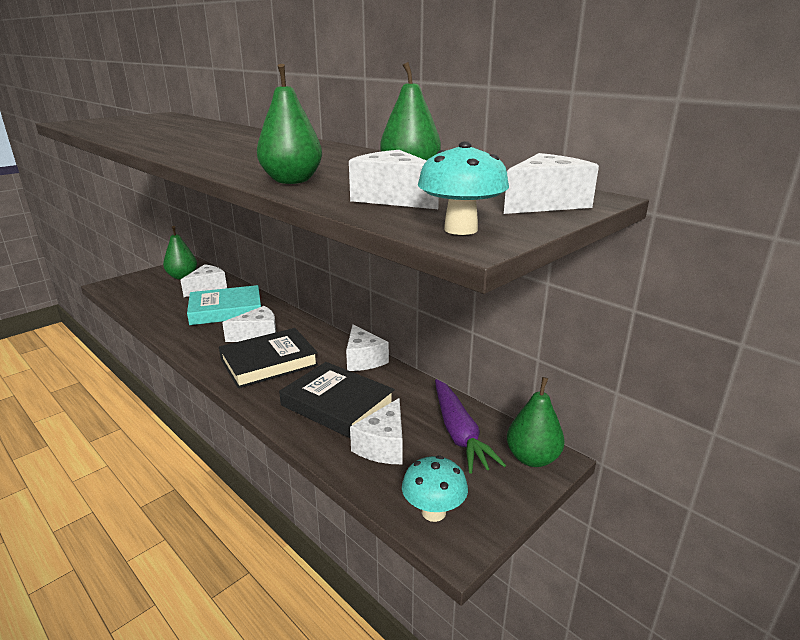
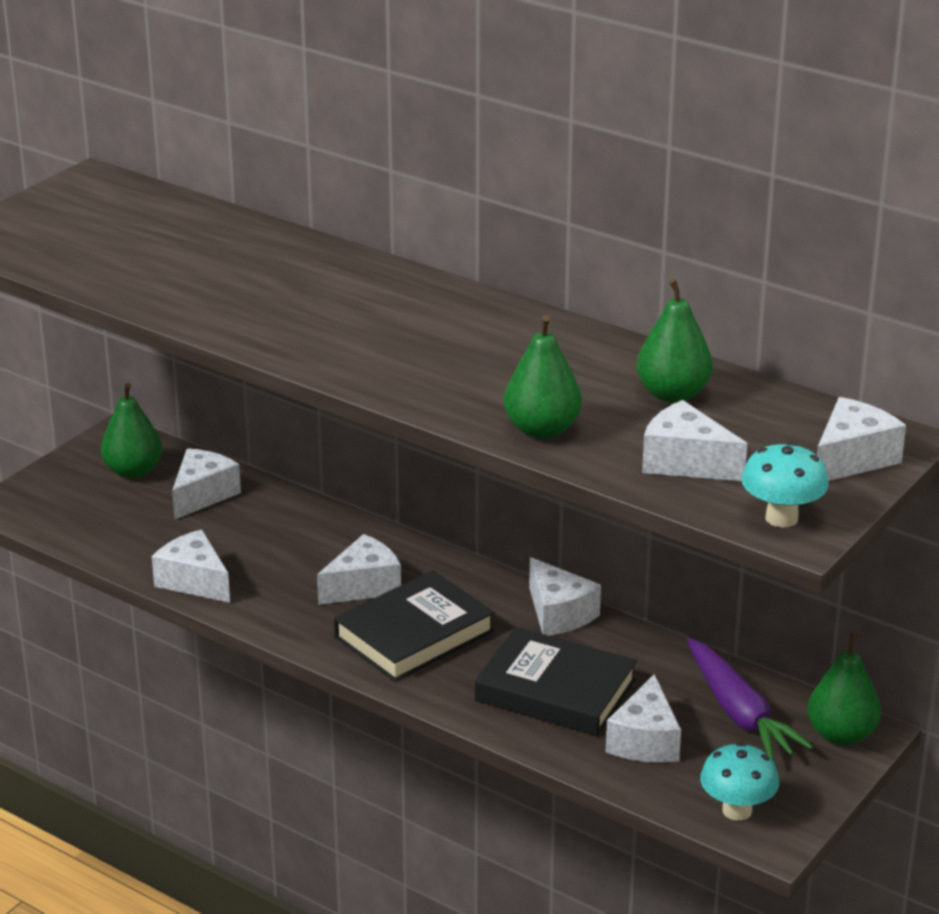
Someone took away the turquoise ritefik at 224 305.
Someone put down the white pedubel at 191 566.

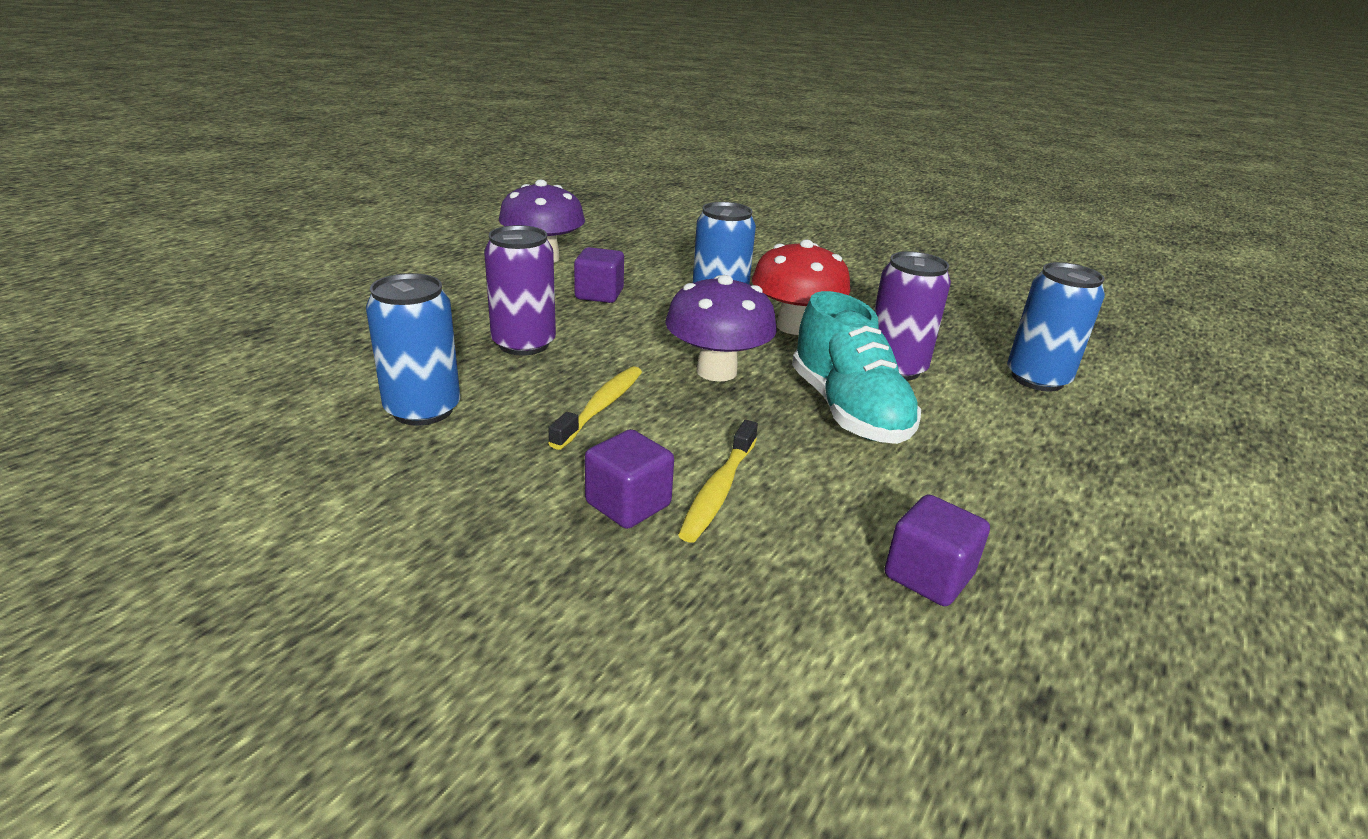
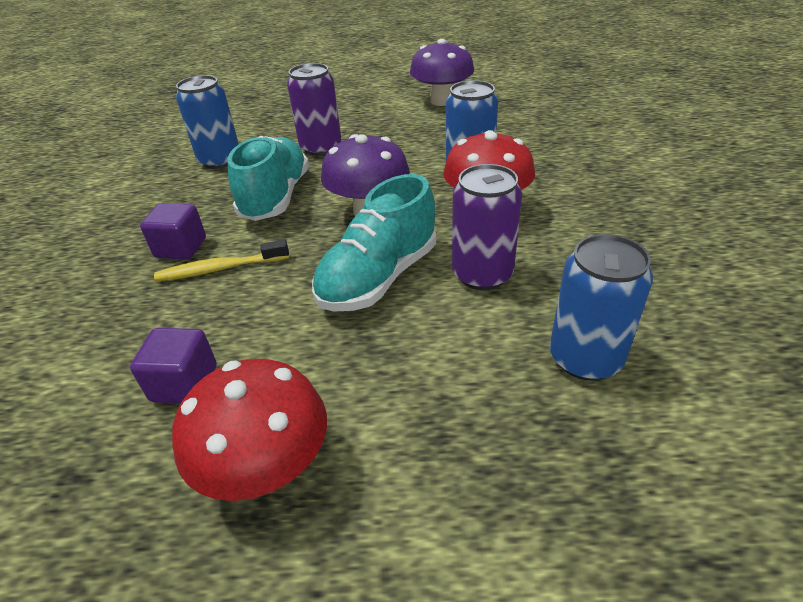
Someone took away the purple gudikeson at 599 275.
Someone swapped the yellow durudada at 595 408 for the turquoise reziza at 268 178.
Someone put down the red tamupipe at 249 430.

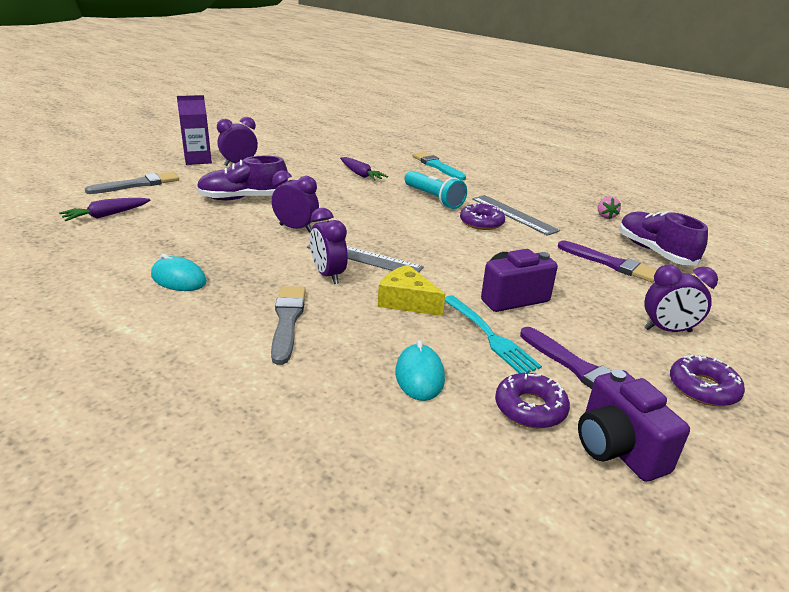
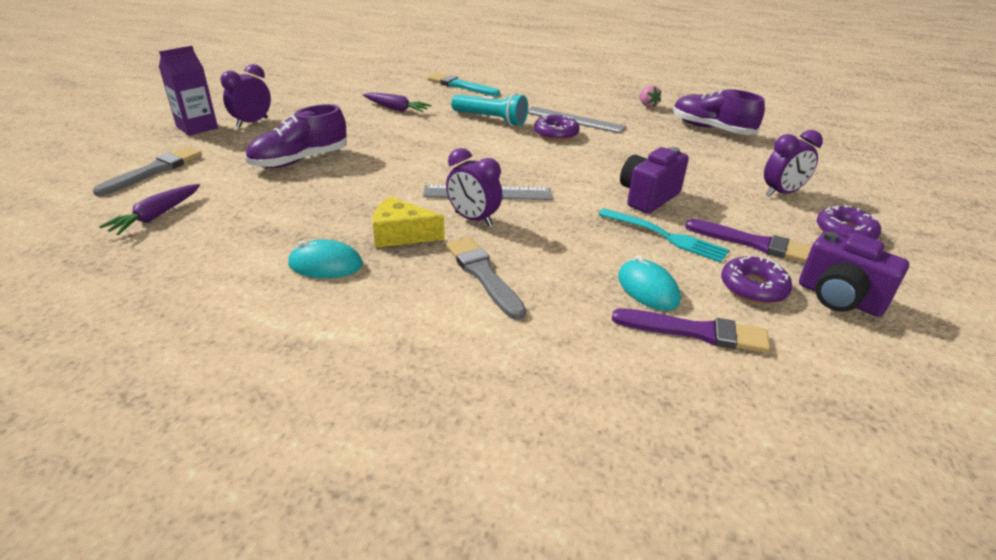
Someone took away the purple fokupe at 295 201.
Someone carried the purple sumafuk from 607 261 to 691 330.
Someone carried the yellow pedubel from 411 290 to 409 222.

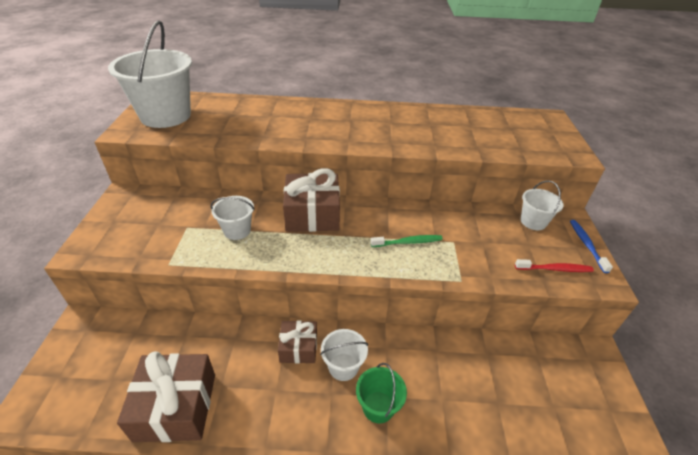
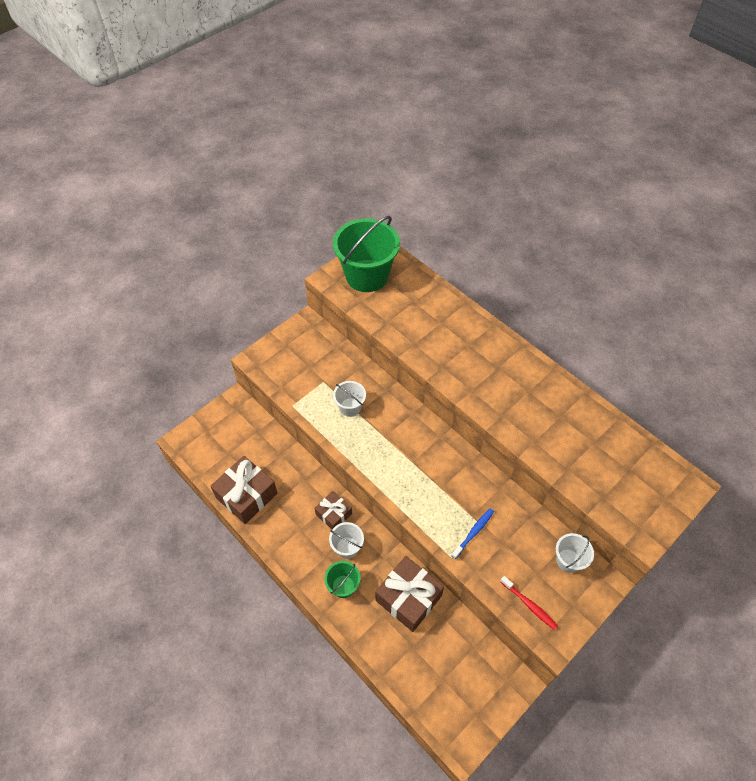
Someone repainted the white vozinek at 150 74, which became the green vozinek at 366 254.
Someone carried the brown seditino from 311 200 to 409 594.
Someone carried the blue durudada from 591 246 to 472 533.
Someone took away the green durudada at 407 241.

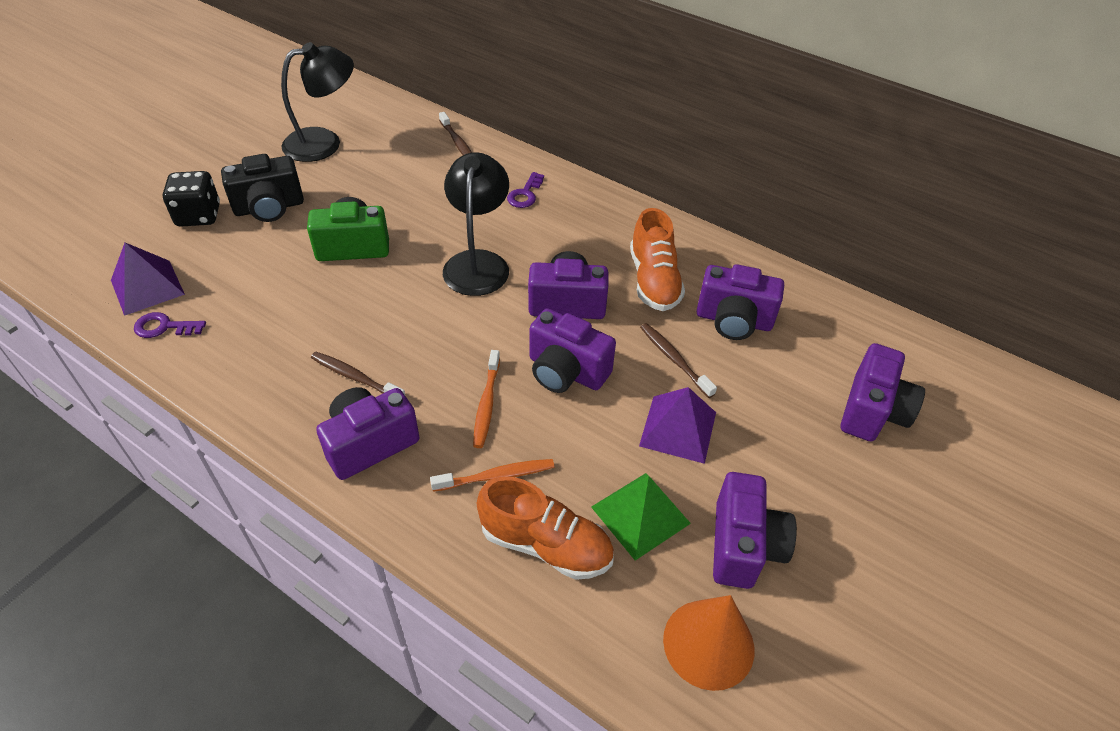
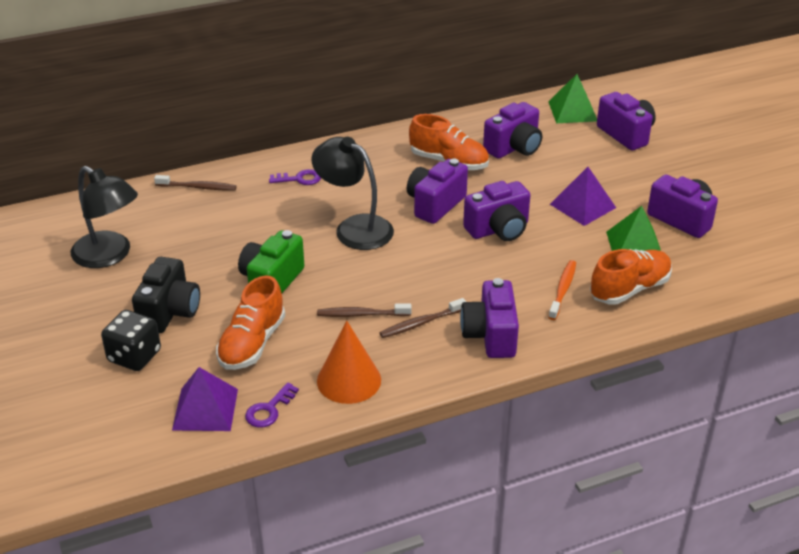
Someone rotated the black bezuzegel at 317 102 by 120 degrees clockwise.
Someone rotated the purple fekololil at 525 190 by 60 degrees counterclockwise.
Someone carried the brown durudada from 678 360 to 364 310.
Someone took away the orange durudada at 486 399.
Someone carried the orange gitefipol from 708 643 to 349 362.
Someone put down the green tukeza at 572 98.
Someone put down the orange reziza at 250 322.

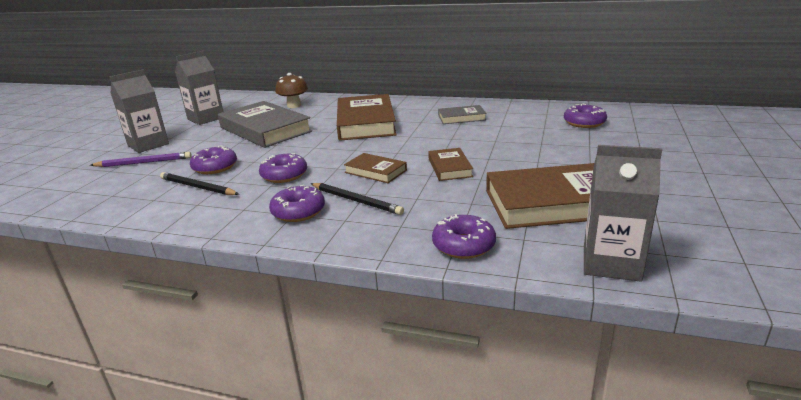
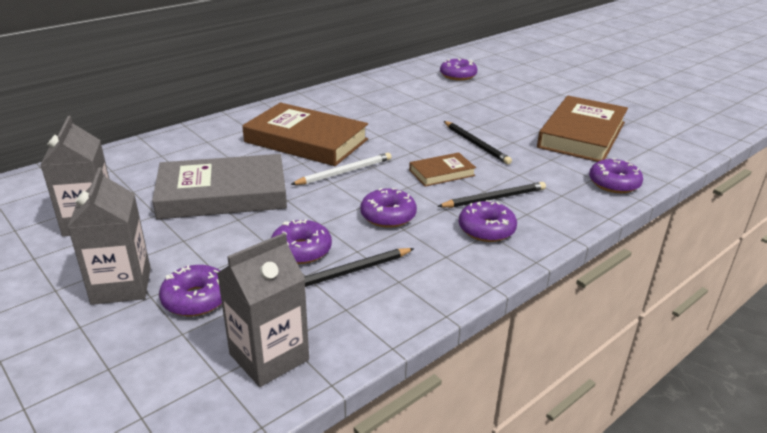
Someone took away the brown tamupipe at 291 90.
Someone took away the grey ritefik at 462 114.
Someone carried the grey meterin from 623 213 to 263 310.
Someone swapped the brown ritefik at 450 164 for the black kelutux at 478 142.
Someone swapped the purple kelutux at 141 159 for the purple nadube at 190 290.
Someone put down the white kelutux at 341 169.

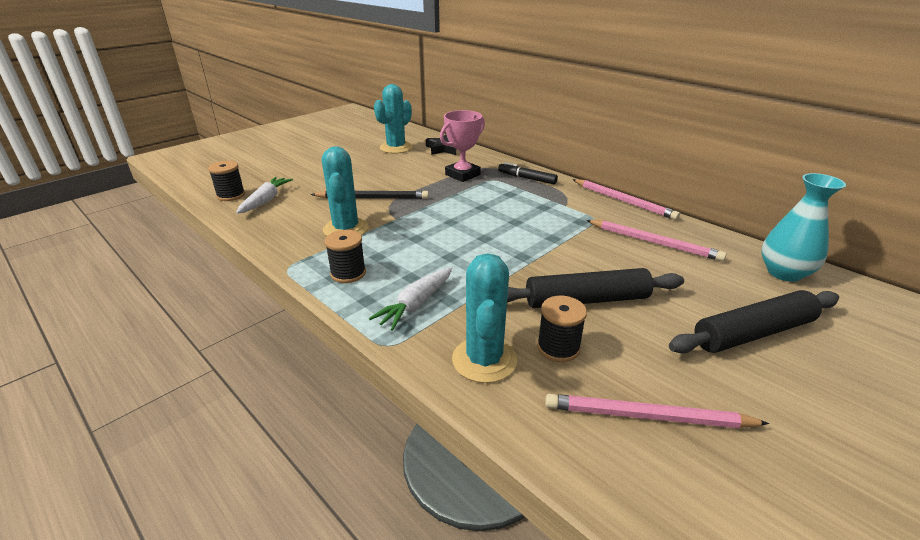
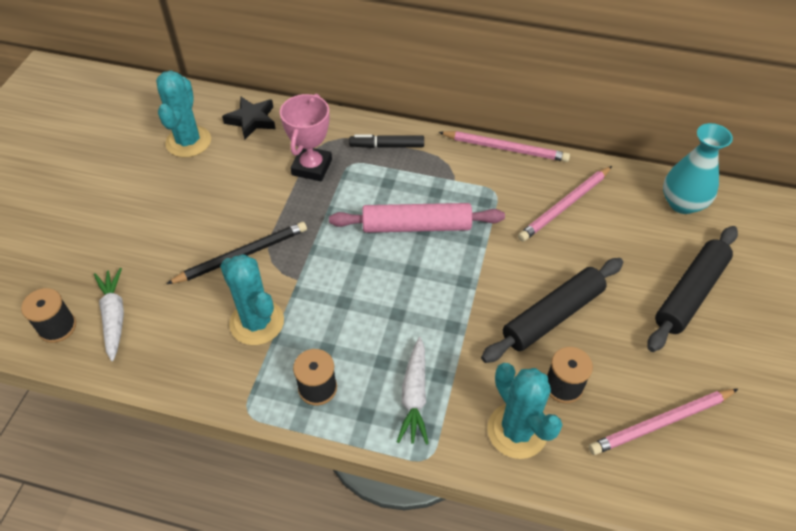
Someone rotated the pink kelutux at 656 240 by 135 degrees clockwise.
Someone put down the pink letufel at 417 218.

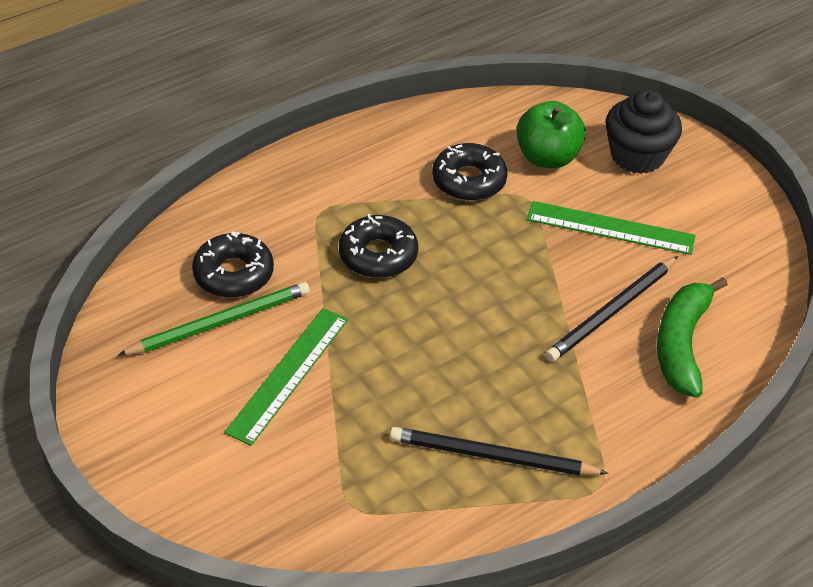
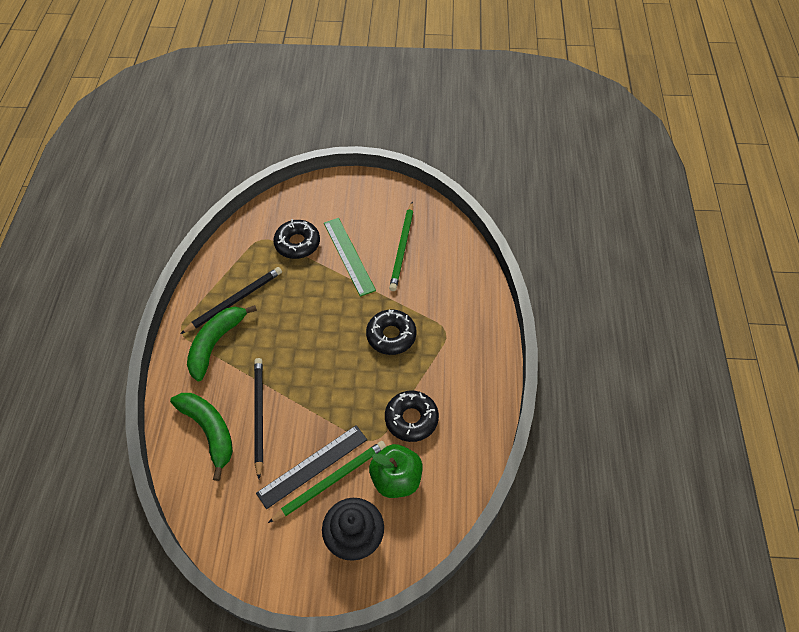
Someone repainted the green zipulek at 611 228, which became the black zipulek at 311 467.
Someone carried the black nadube from 233 264 to 296 239.
Someone put down the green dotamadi at 222 343.
Someone put down the green kelutux at 327 482.

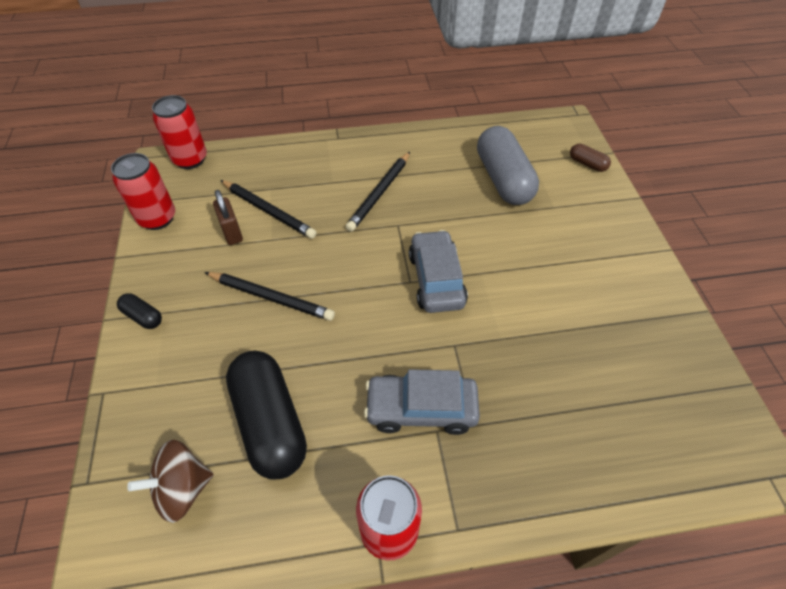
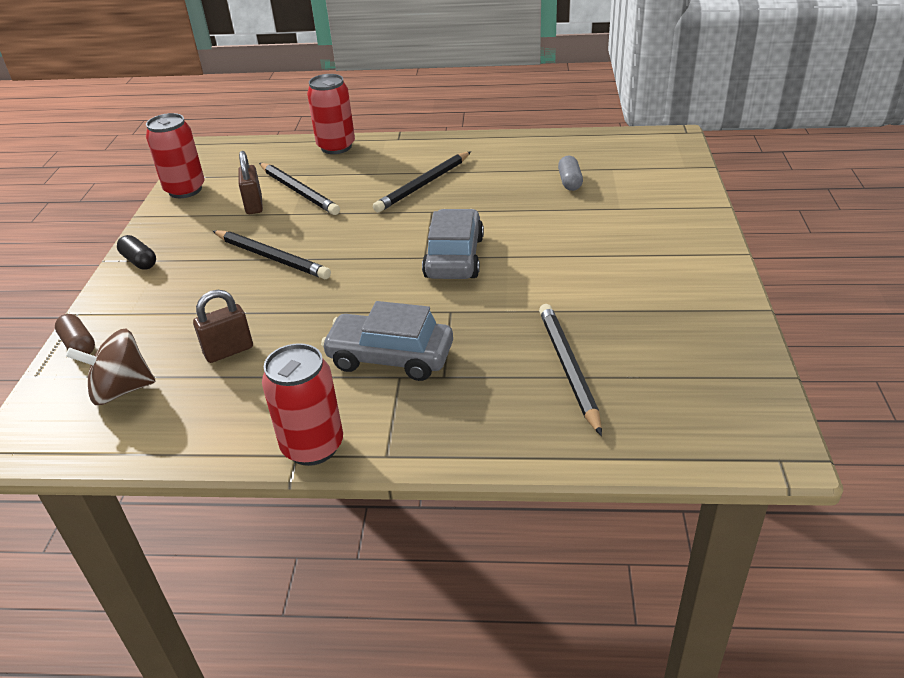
Someone carried the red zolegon from 179 132 to 331 114.
Someone scaled the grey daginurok at 508 165 by 0.45.
Someone carried the brown daginurok from 590 158 to 75 334.
Someone swapped the black daginurok at 266 415 for the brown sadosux at 223 326.
Someone put down the black kelutux at 570 370.

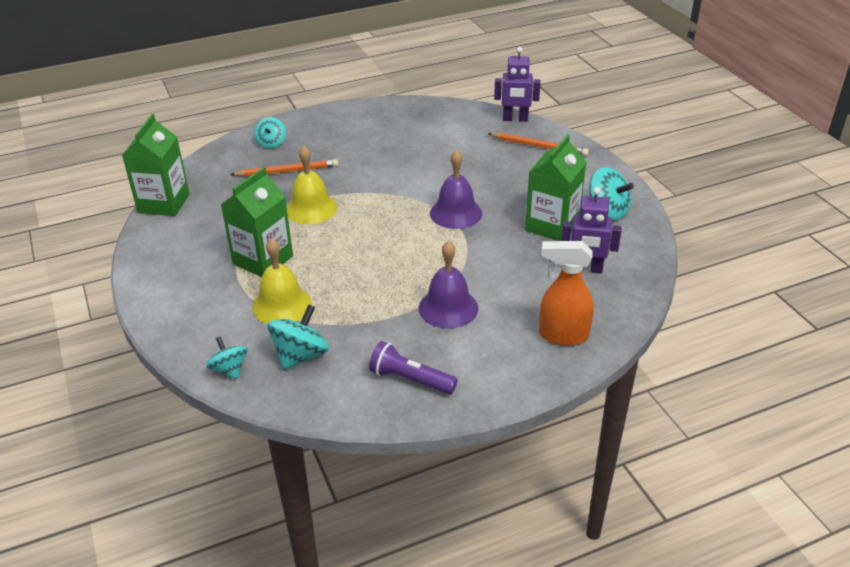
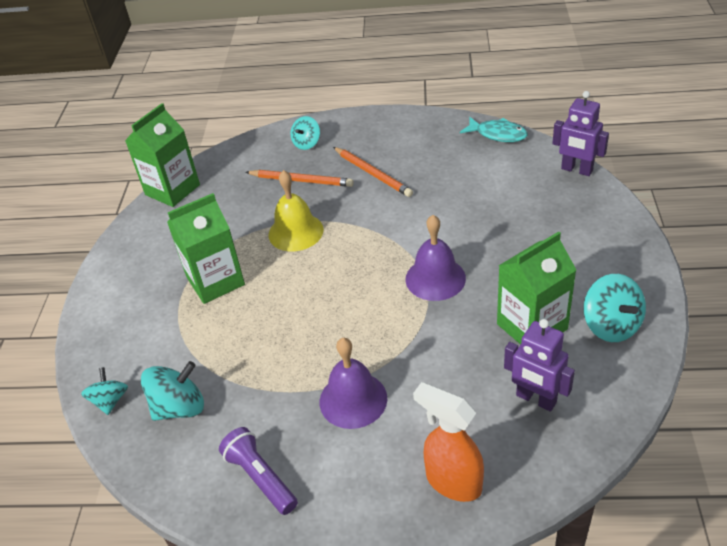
Someone carried the orange kelutux from 538 144 to 373 172.
Someone took away the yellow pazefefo at 282 281.
Someone put down the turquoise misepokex at 494 129.

